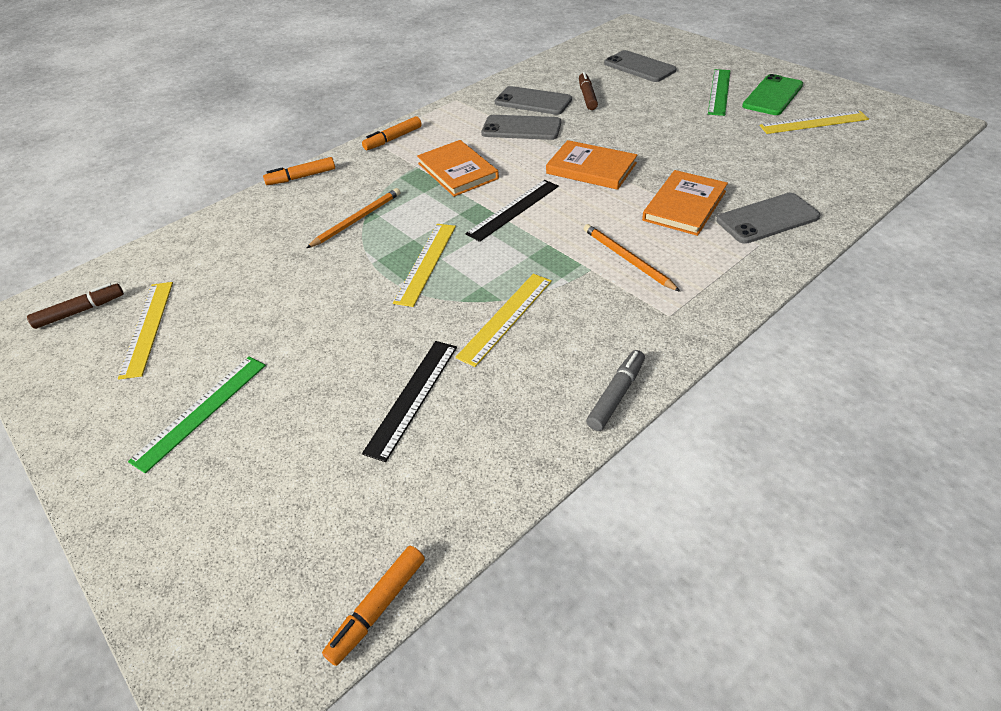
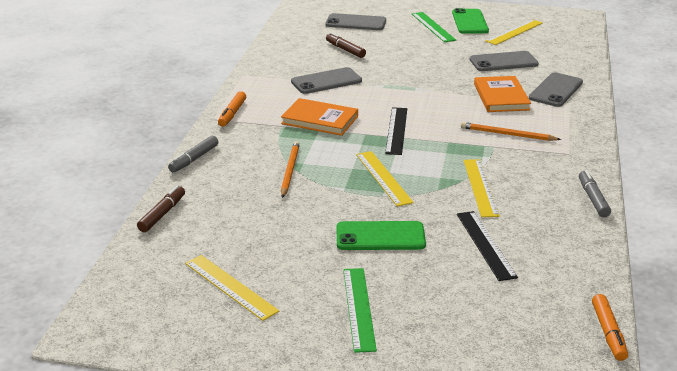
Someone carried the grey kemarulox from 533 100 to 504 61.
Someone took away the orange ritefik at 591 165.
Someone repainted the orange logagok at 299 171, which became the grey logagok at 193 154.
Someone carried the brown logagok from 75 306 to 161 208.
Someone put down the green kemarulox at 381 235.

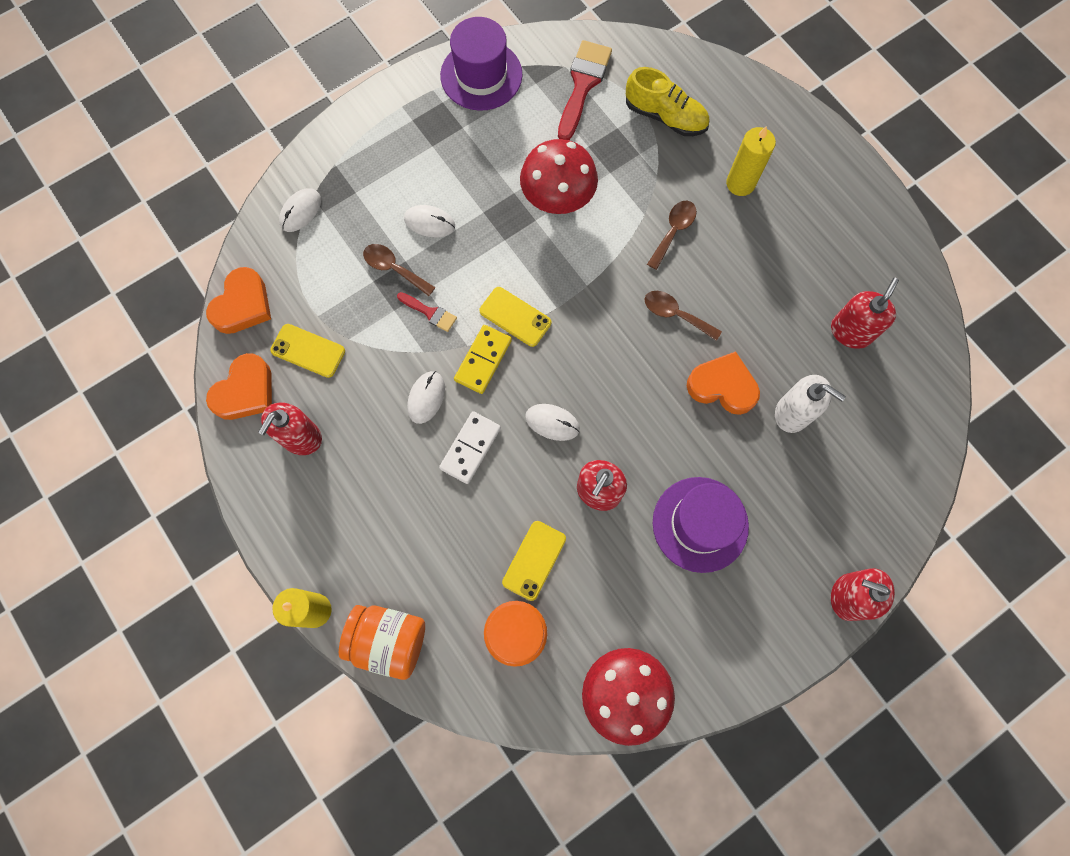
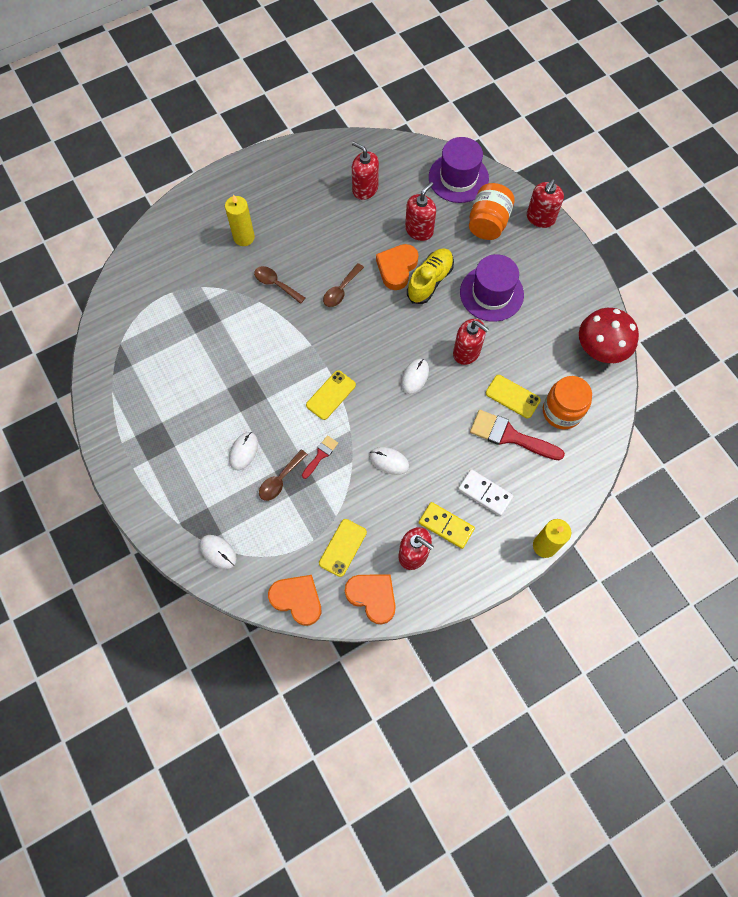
Someone carried the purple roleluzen from 481 64 to 459 170.
Someone carried the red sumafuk from 585 90 to 517 435.
Someone carried the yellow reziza from 667 101 to 430 276.
Someone took away the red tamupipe at 559 176.
Someone carried the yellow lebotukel from 483 359 to 447 525.
Someone repainted the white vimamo at 810 404, which became the red vimamo at 420 211.
Someone carried the white lebotukel from 470 447 to 486 492.
Someone carried the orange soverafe from 382 642 to 492 211.

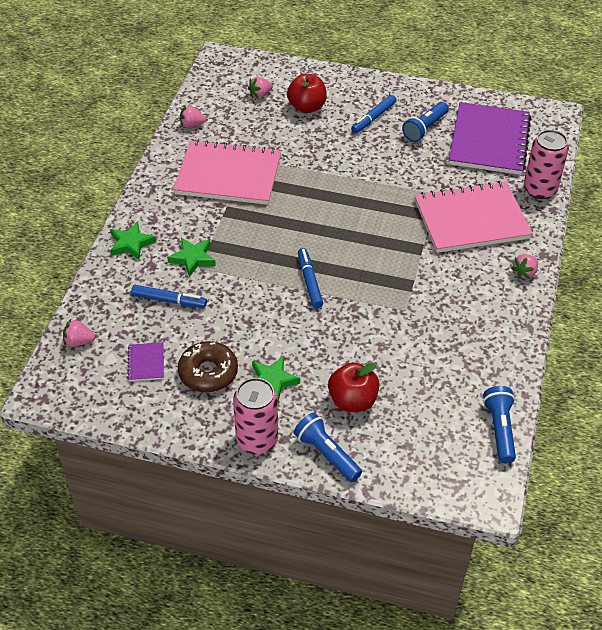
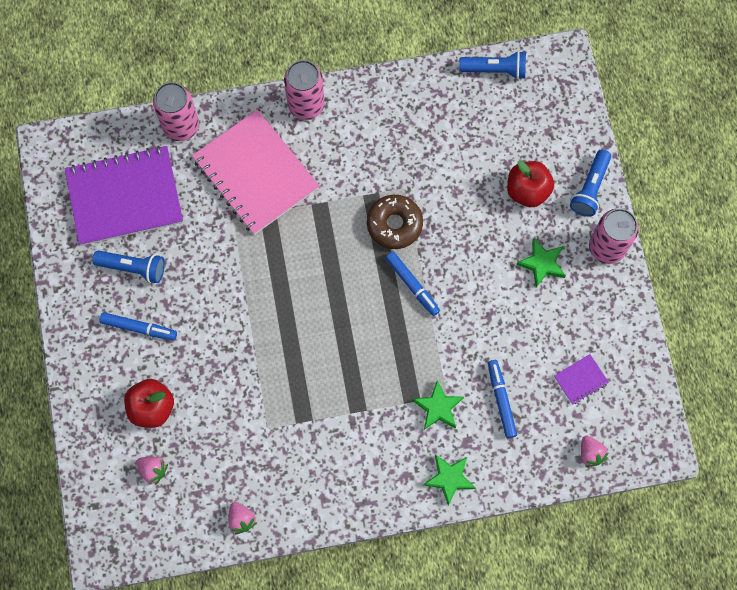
Someone took away the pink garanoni at 227 172.
Someone rotated the blue logagok at 310 278 by 90 degrees counterclockwise.
Someone swapped the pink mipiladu at 524 266 for the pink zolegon at 304 90.
Someone carried the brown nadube from 208 366 to 395 222.
Someone rotated the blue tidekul at 499 424 by 150 degrees counterclockwise.

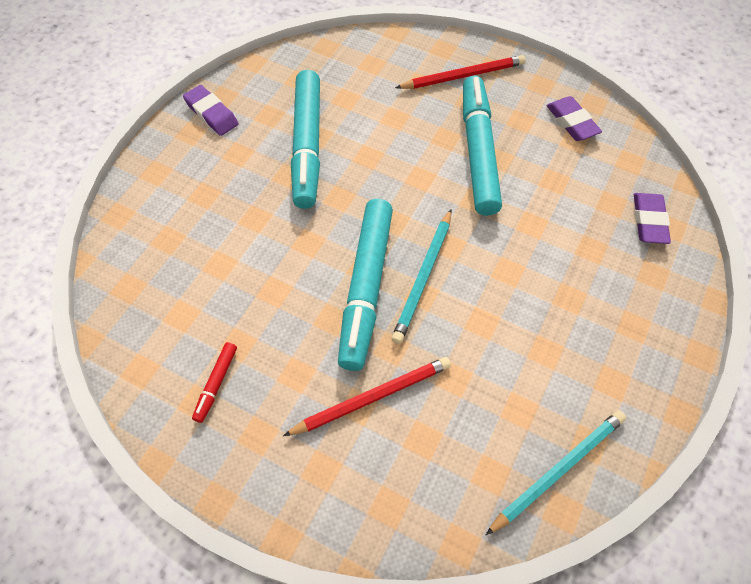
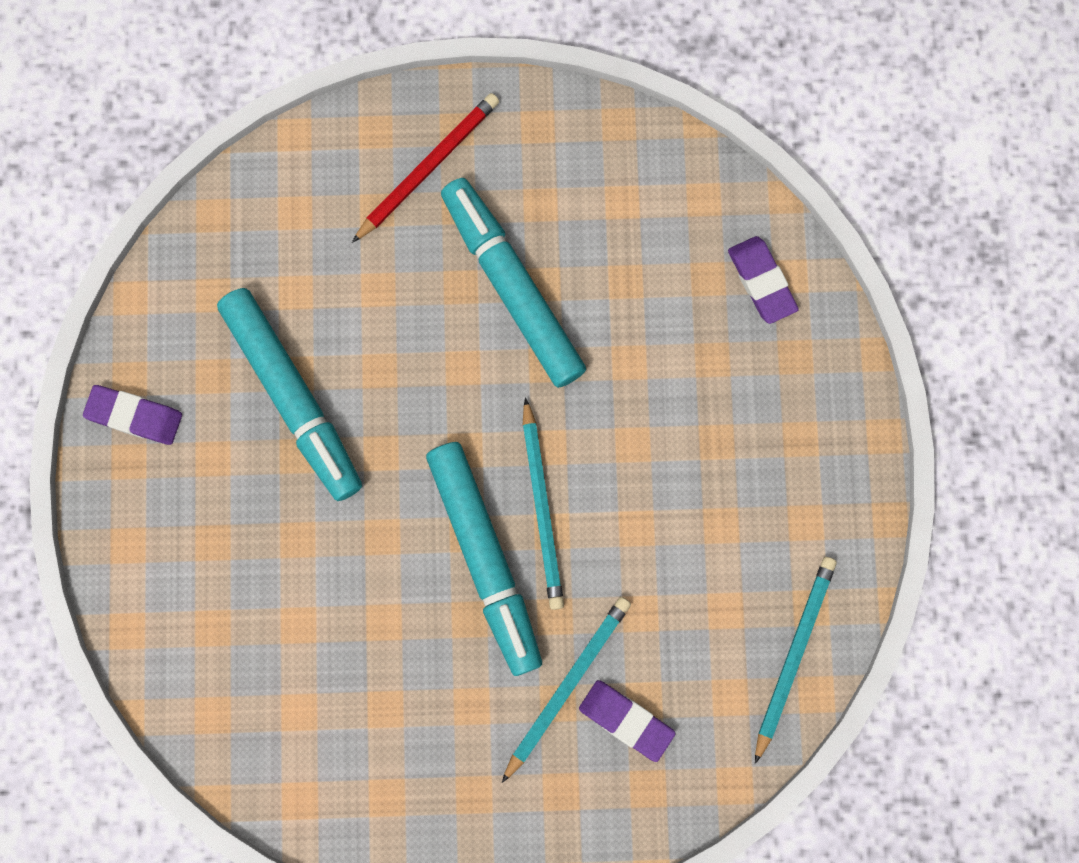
Someone carried the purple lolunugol from 574 118 to 627 721.
Someone took away the red logagok at 214 382.
Someone repainted the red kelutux at 367 396, which became the turquoise kelutux at 566 690.

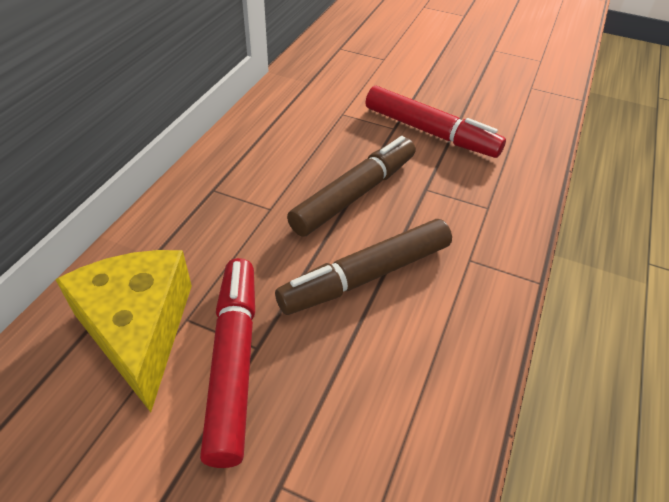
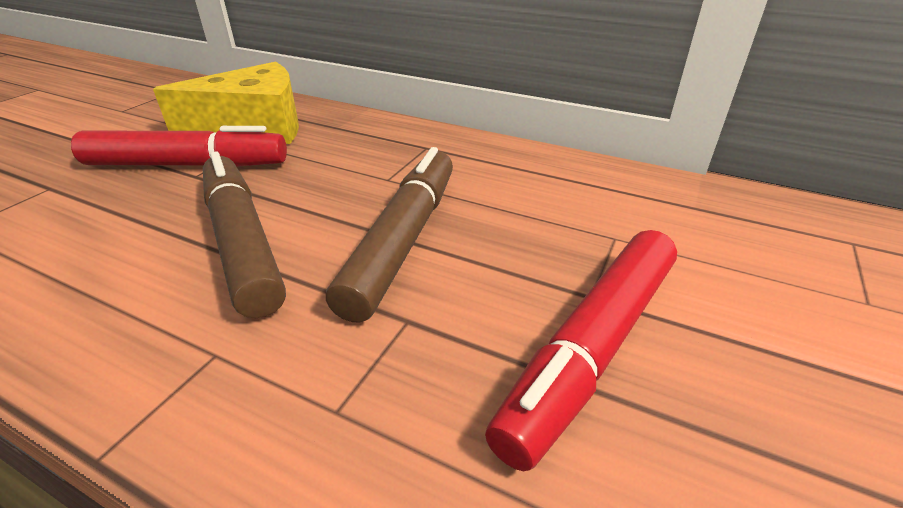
Someone rotated the brown logagok at 351 186 by 120 degrees counterclockwise.

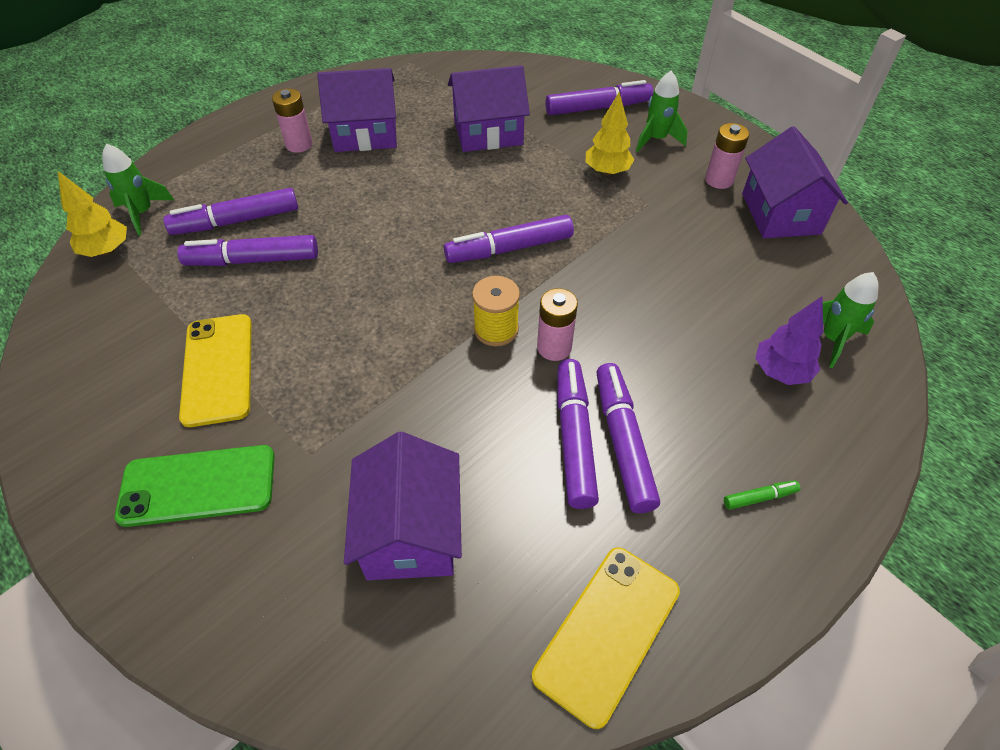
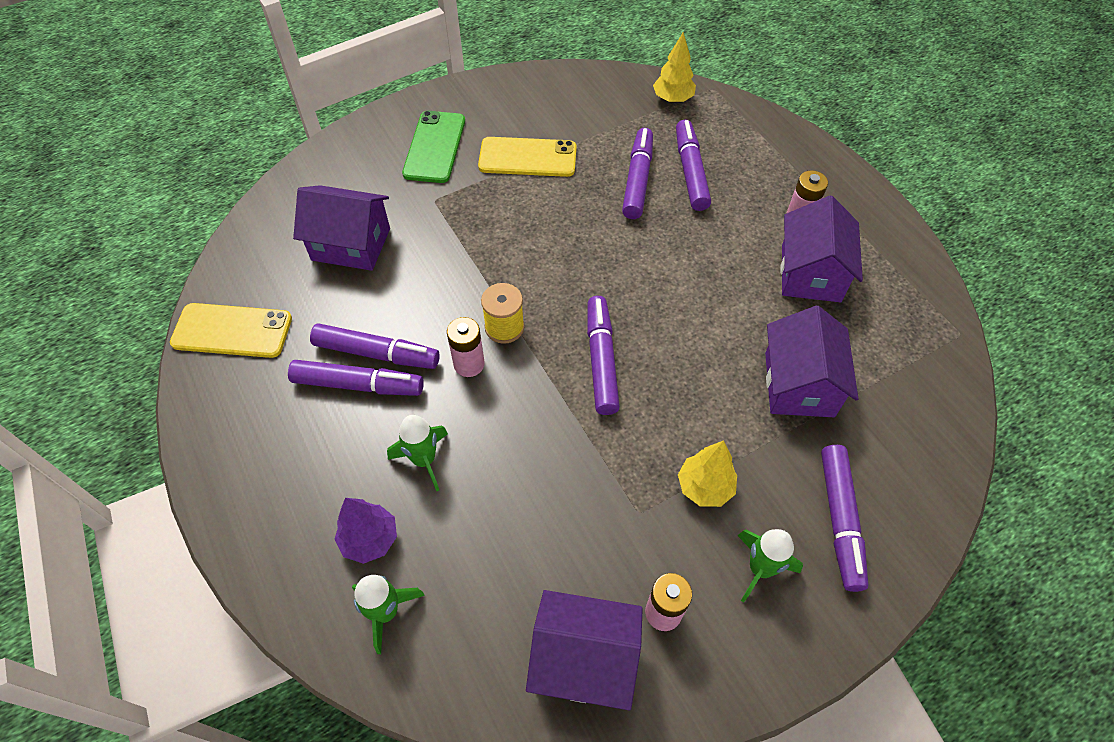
Someone carried the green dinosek from 138 189 to 417 453.
Someone took away the green logagok at 762 495.
Someone rotated the yellow kemarulox at 606 638 by 45 degrees counterclockwise.

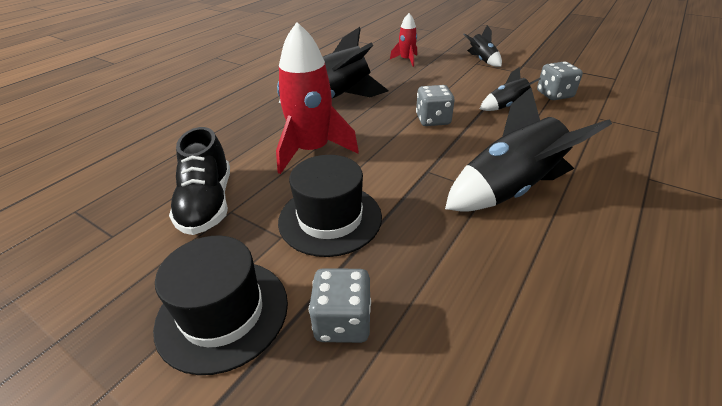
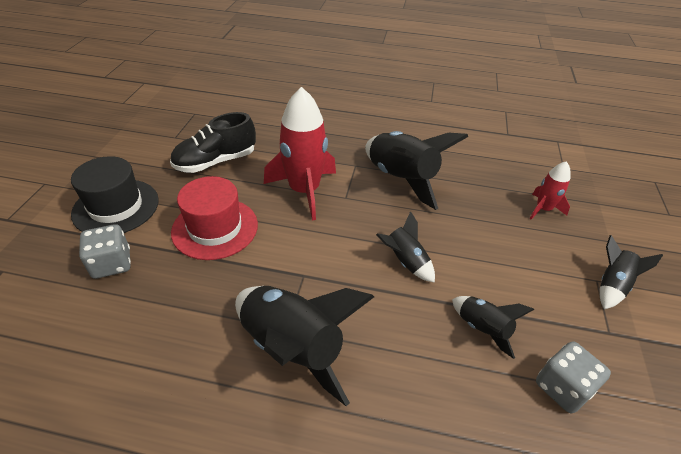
Someone swapped the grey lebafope at 435 105 for the black dinosek at 405 247.
Someone repainted the black roleluzen at 330 206, which became the red roleluzen at 214 218.

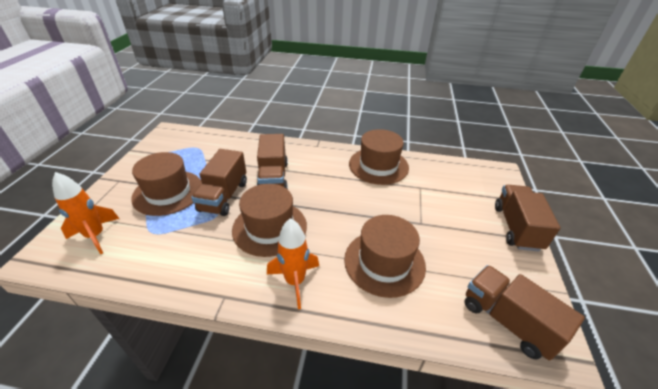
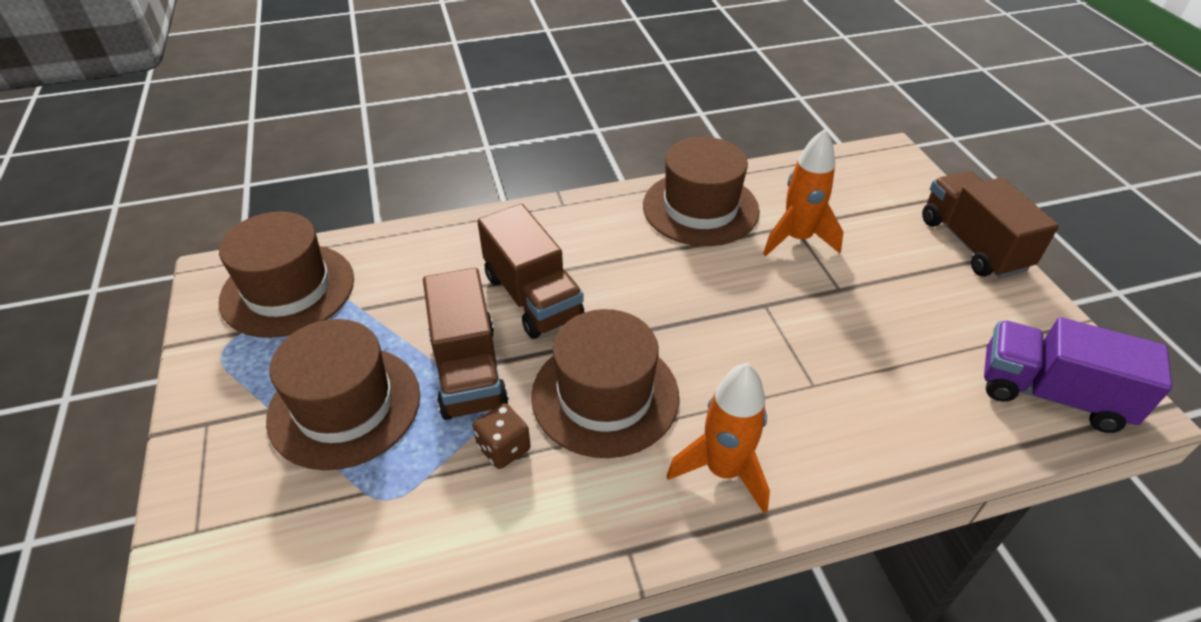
Someone carried the orange dinosek from 86 213 to 803 192.
Someone carried the brown roleluzen from 385 256 to 286 275.
Someone repainted the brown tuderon at 524 313, which became the purple tuderon at 1078 375.
Someone put down the brown lebafope at 502 436.

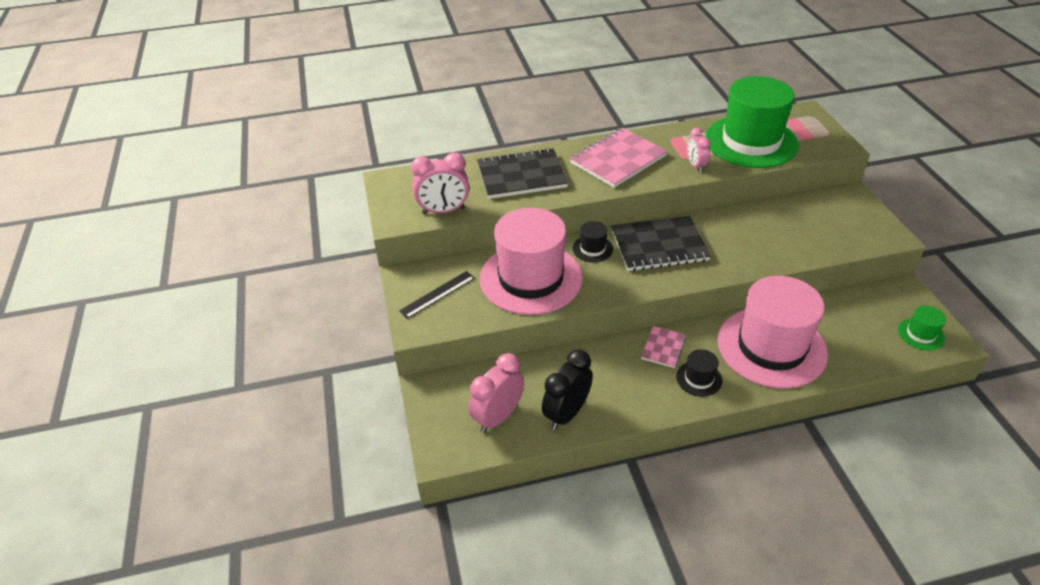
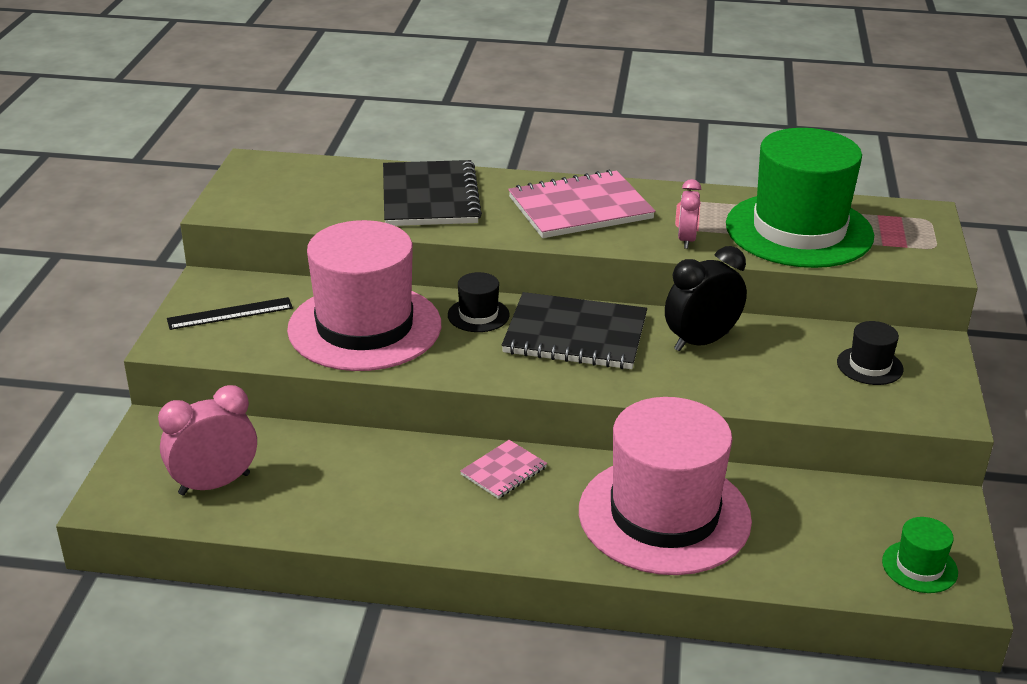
Someone rotated the black garanoni at 522 173 by 75 degrees clockwise.
Someone took away the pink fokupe at 440 183.
Someone carried the black fokupe from 567 389 to 706 299.
Someone carried the black roleluzen from 699 373 to 870 353.

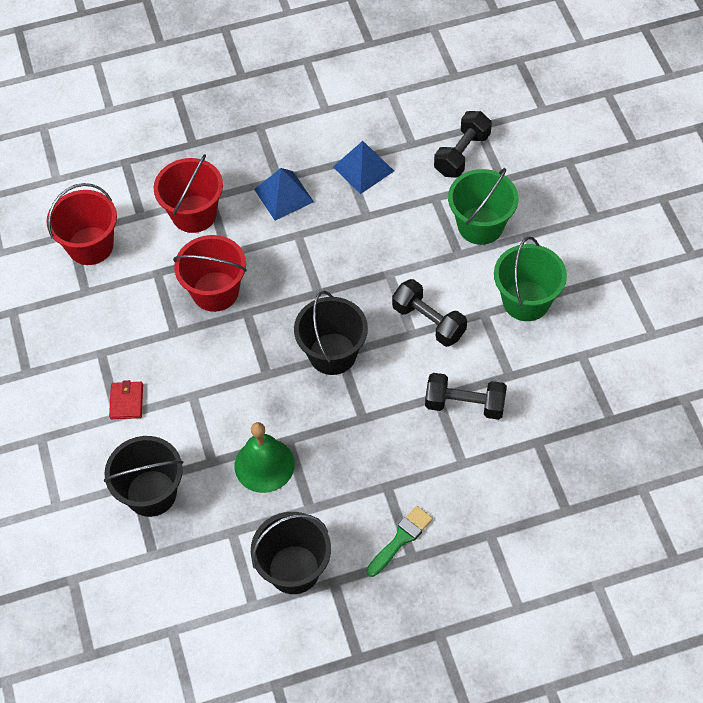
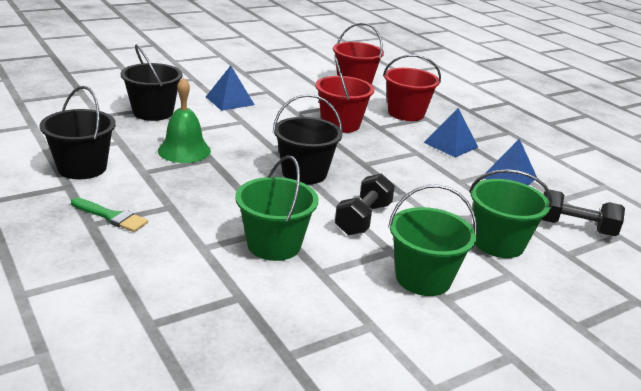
Someone swapped the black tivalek at 466 396 for the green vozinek at 276 208.
Someone swapped the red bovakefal at 126 399 for the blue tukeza at 230 88.

